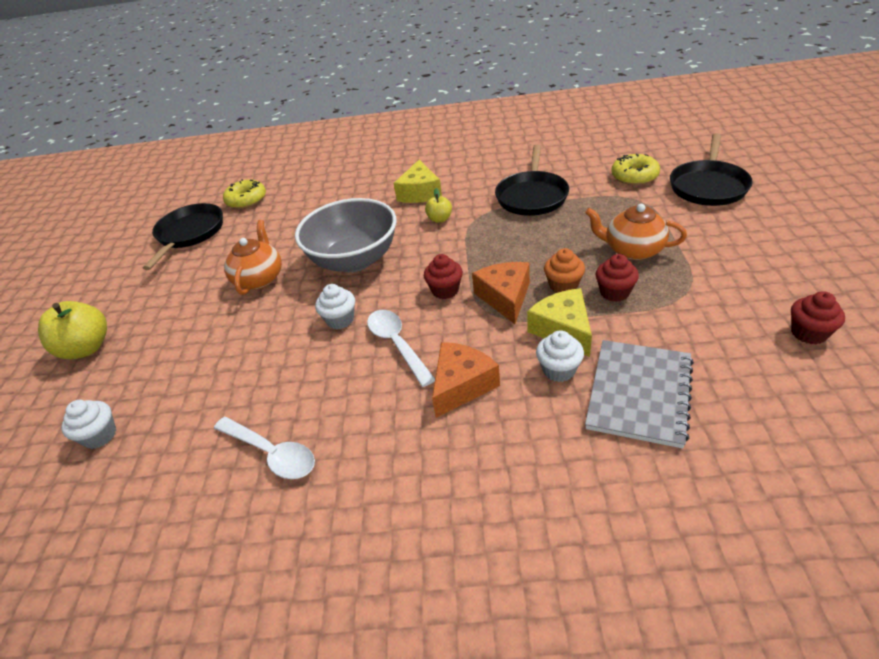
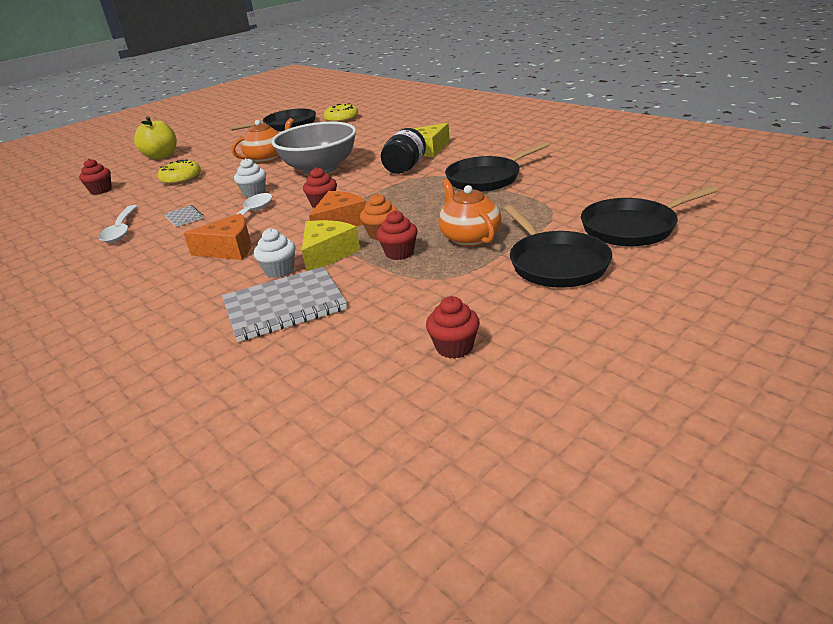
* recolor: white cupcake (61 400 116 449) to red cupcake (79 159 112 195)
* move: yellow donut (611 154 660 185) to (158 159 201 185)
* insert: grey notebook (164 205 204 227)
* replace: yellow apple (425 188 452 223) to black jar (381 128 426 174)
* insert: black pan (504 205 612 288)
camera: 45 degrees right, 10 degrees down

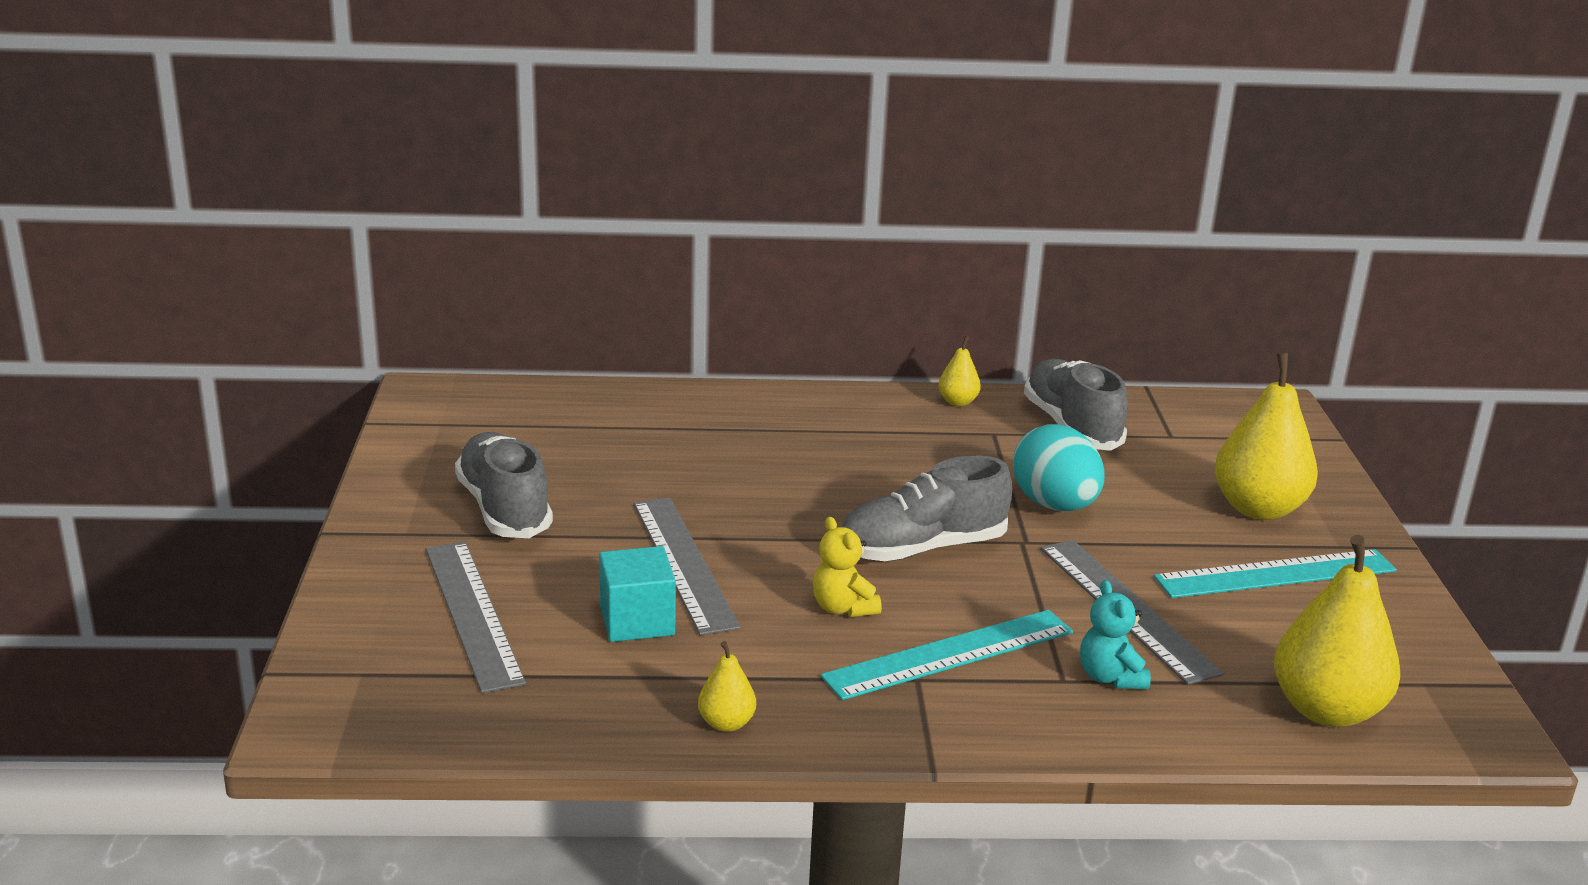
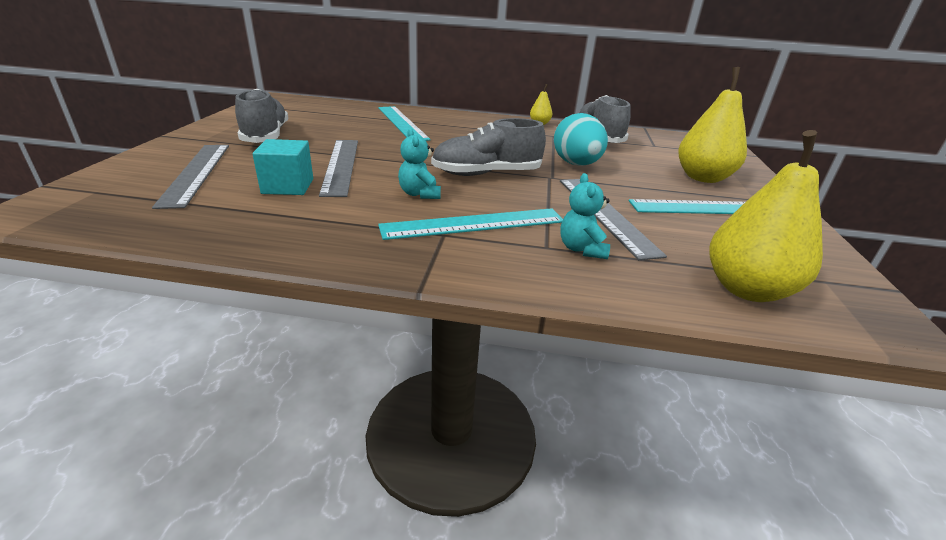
* insert: turquoise ruler (378 106 431 141)
* recolor: yellow teddy bear (813 517 882 617) to turquoise teddy bear (398 129 441 199)
* delete: yellow pear (698 641 756 732)
camera: 10 degrees right, 5 degrees up

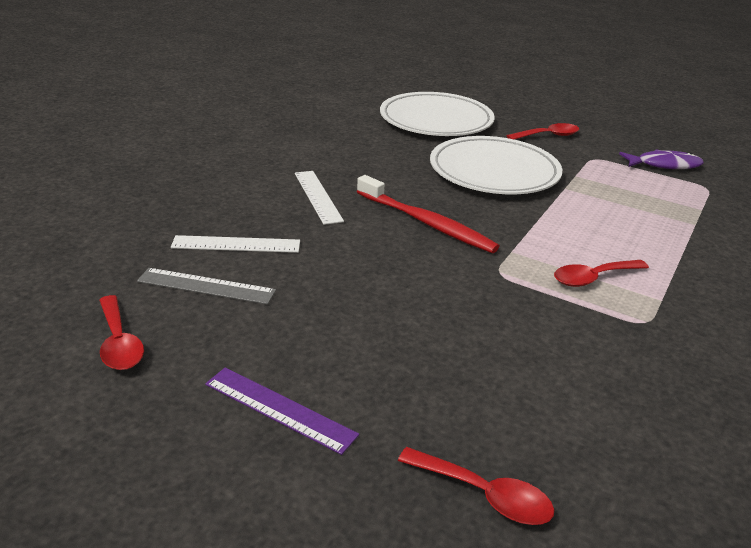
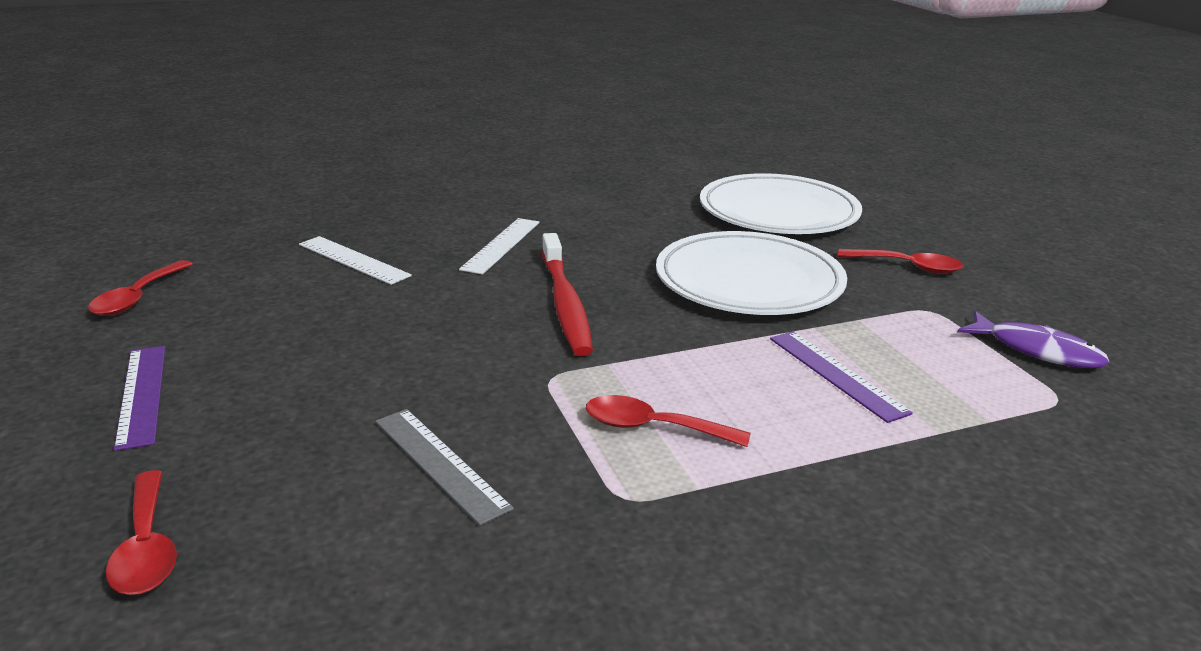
* move: grey ruler (137 268 276 305) to (376 409 514 526)
* insert: purple ruler (770 331 913 423)
camera: 40 degrees right, 5 degrees down

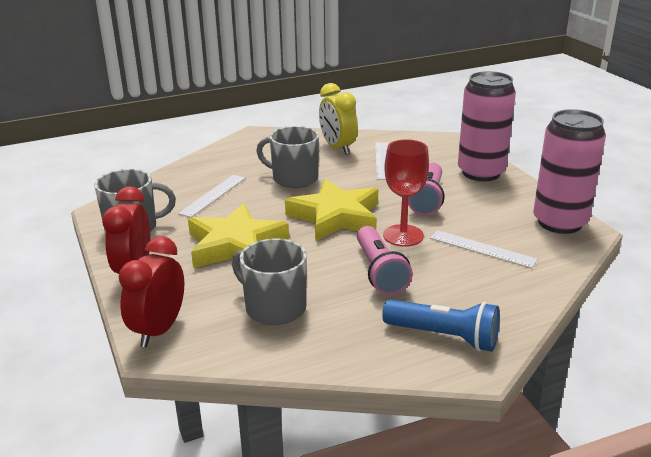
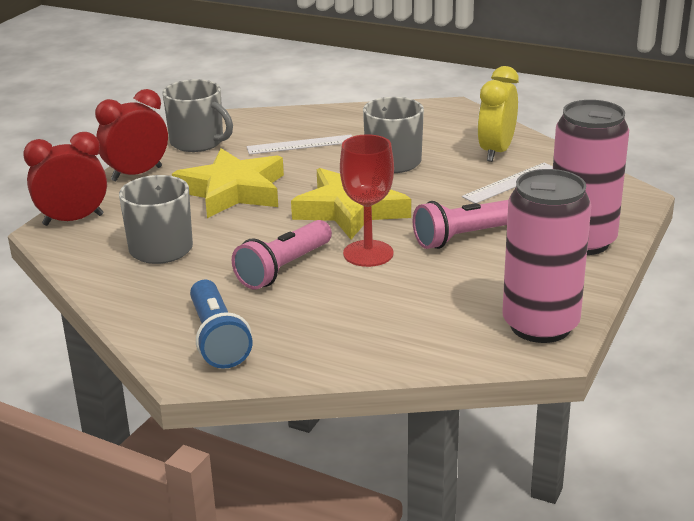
* delete: white ruler (430 230 538 268)
camera: 50 degrees right, 0 degrees up

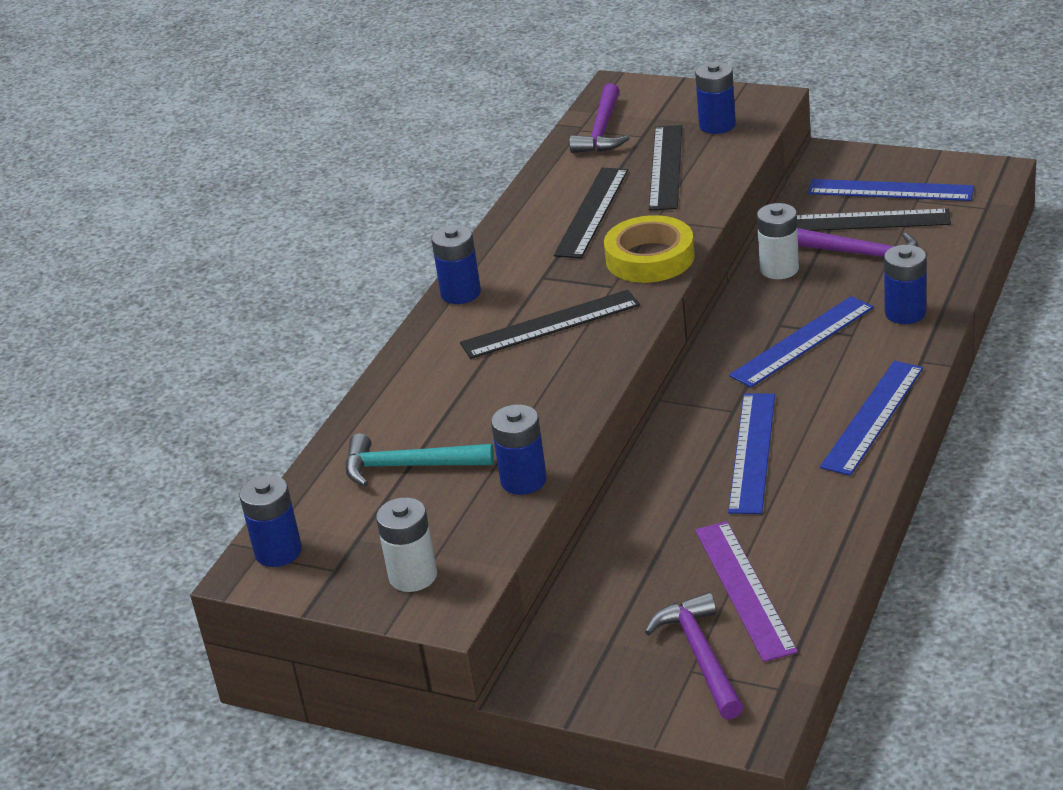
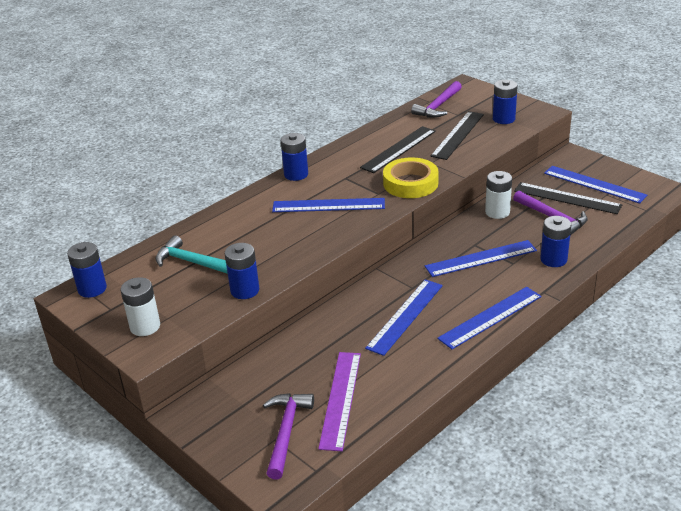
* recolor: black ruler (460 290 640 359) to blue ruler (272 198 385 212)
camera: 20 degrees right, 0 degrees up

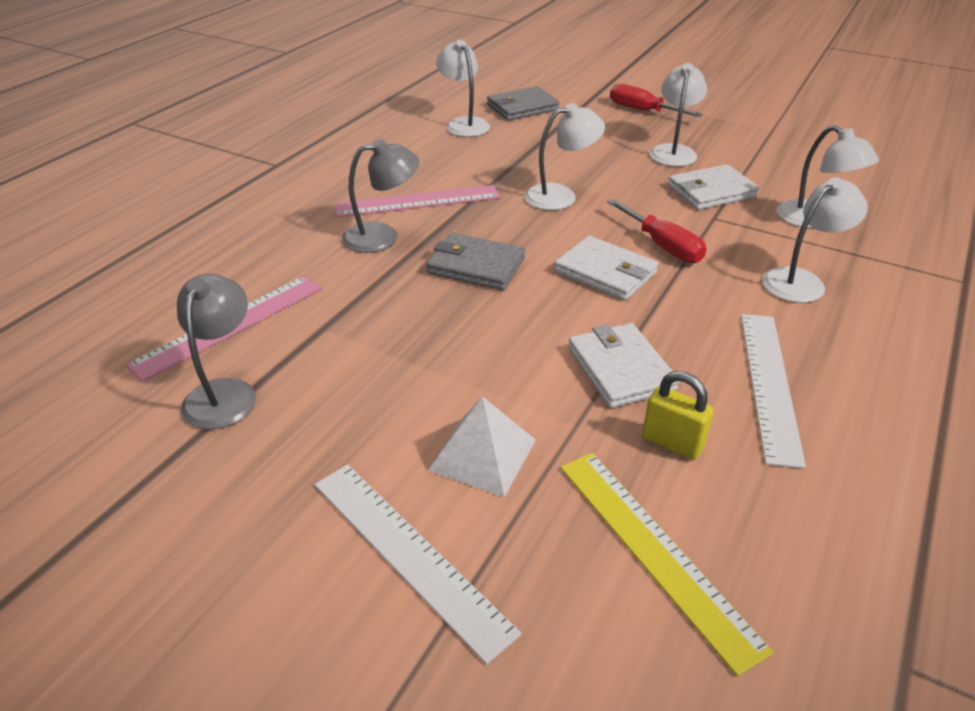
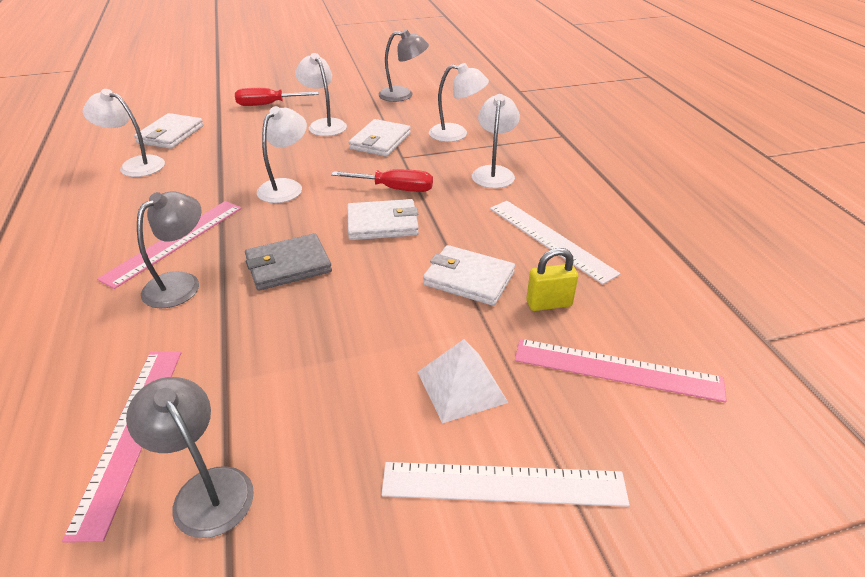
* recolor: grey wallet (487 86 560 121) to white wallet (134 113 204 149)
* insert: grey lamp (378 30 429 102)
* recolor: yellow ruler (561 453 774 676) to pink ruler (515 339 727 403)
camera: 45 degrees left, 0 degrees up

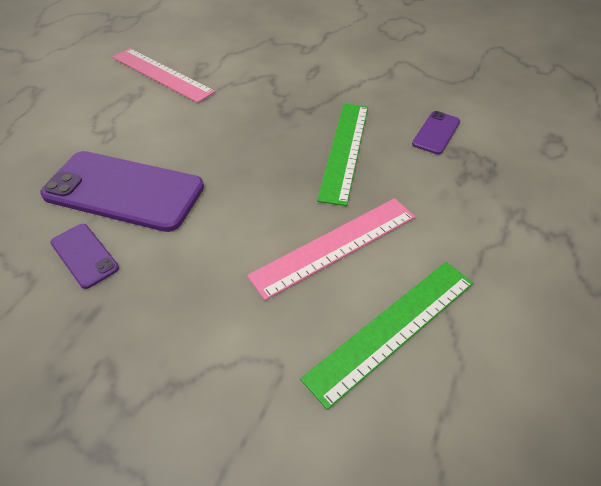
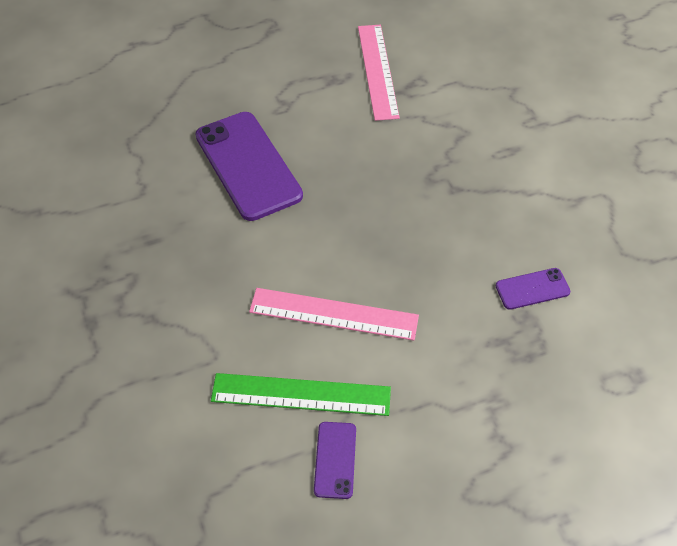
* move: purple phone (50 224 119 289) to (314 422 356 499)
* delete: green ruler (317 104 368 206)
camera: 45 degrees right, 5 degrees up

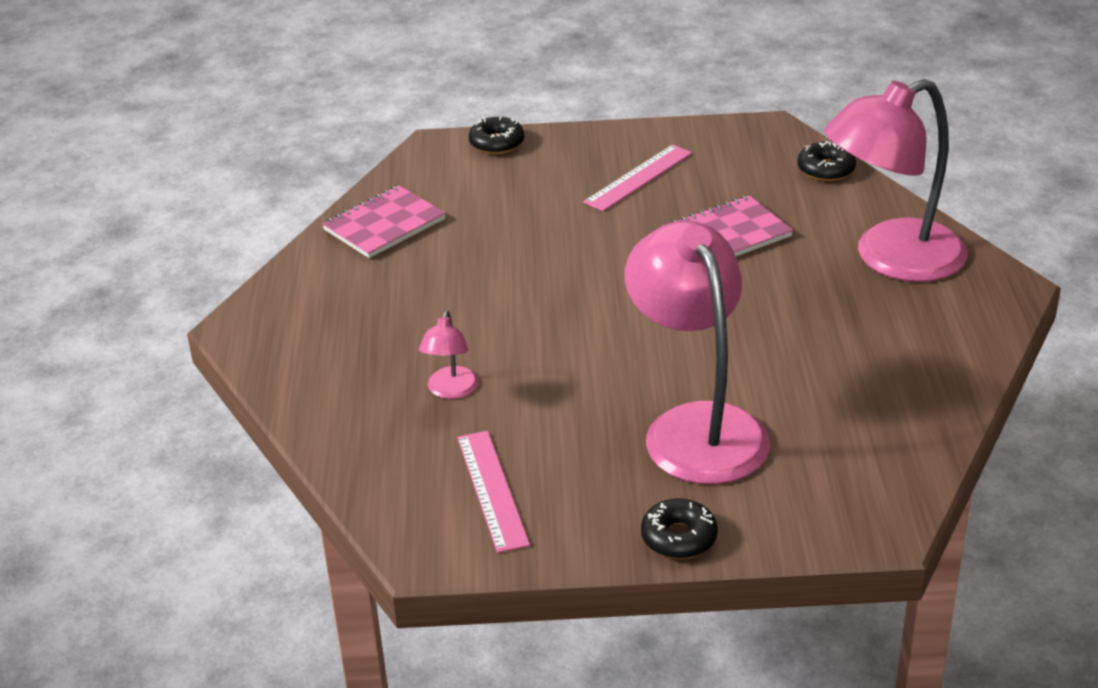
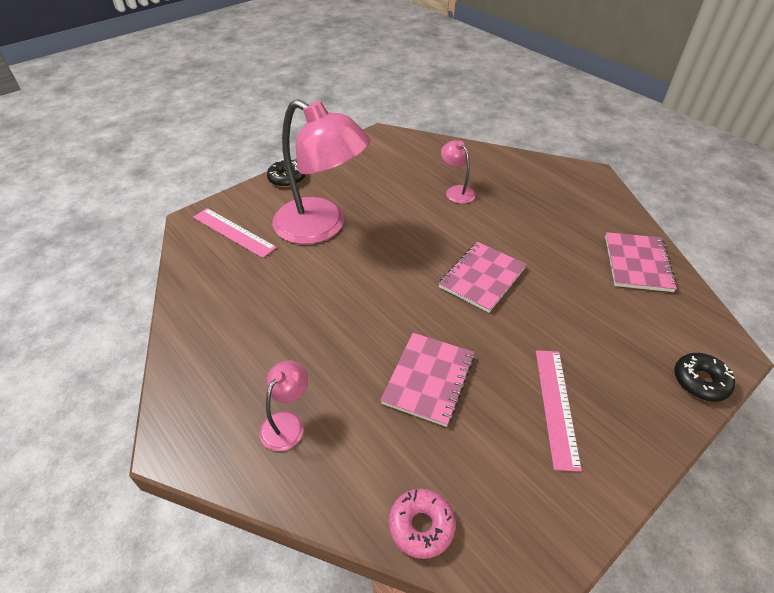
* move: pink ruler (457 431 530 553) to (193 208 277 258)
* resize: pink lamp (824 79 968 282) = (259 360 308 451) x0.43
* recolor: black donut (798 141 856 181) to pink donut (388 489 456 559)
* insert: pink notebook (438 242 527 313)
camera: 140 degrees right, 10 degrees up

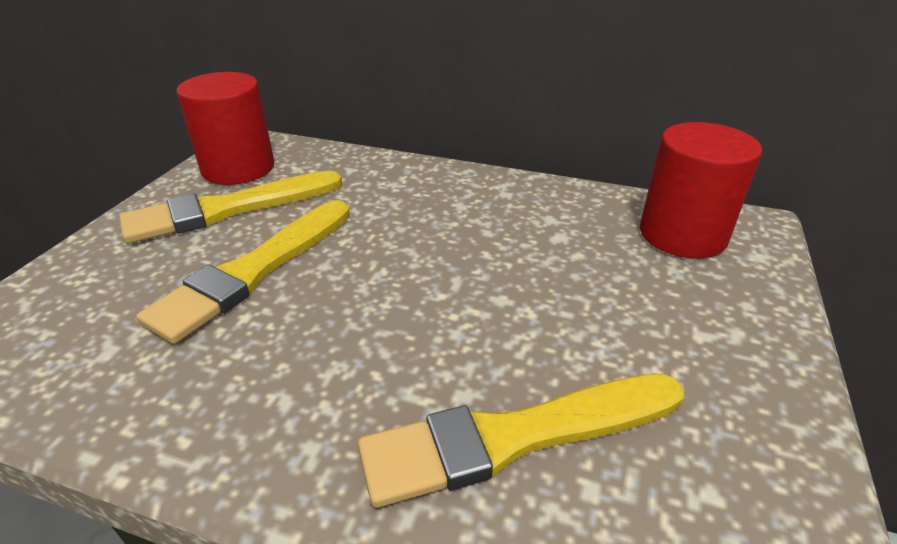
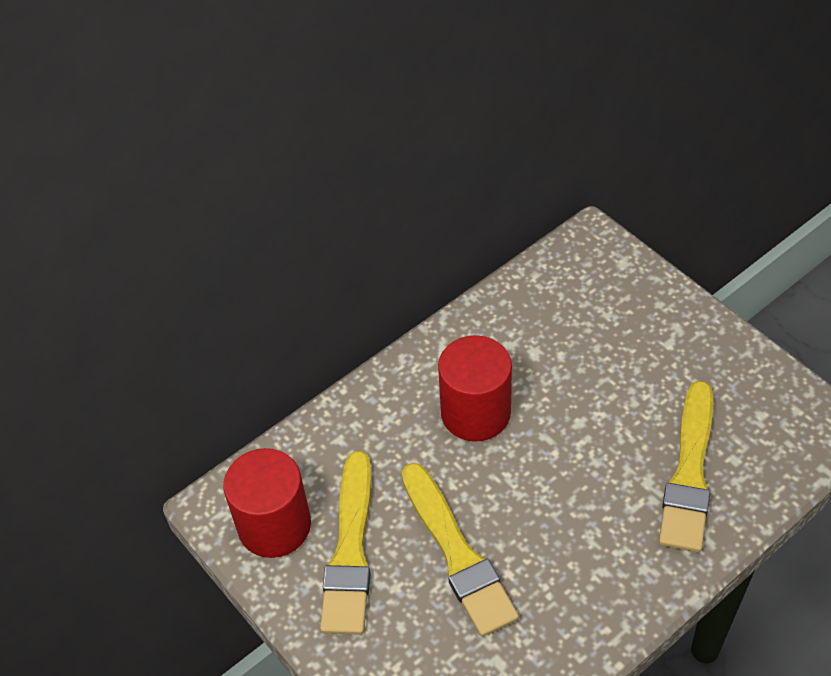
* move: red cylinder (640 122 762 259) to (438 335 512 442)
camera: 55 degrees left, 15 degrees up

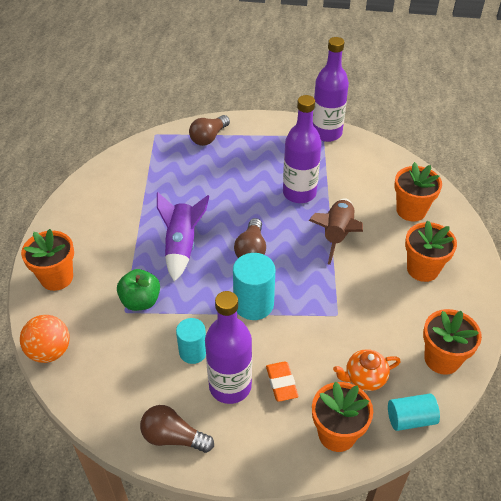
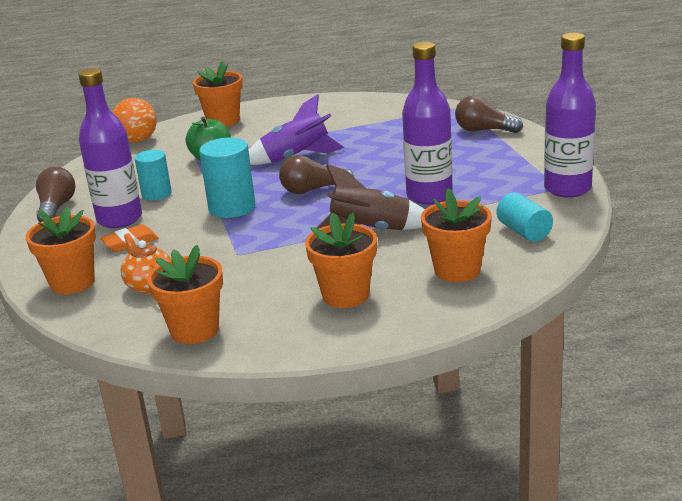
* move: turquoise cylinder (388 393 440 431) to (497 192 553 242)
camera: 75 degrees right, 20 degrees down

